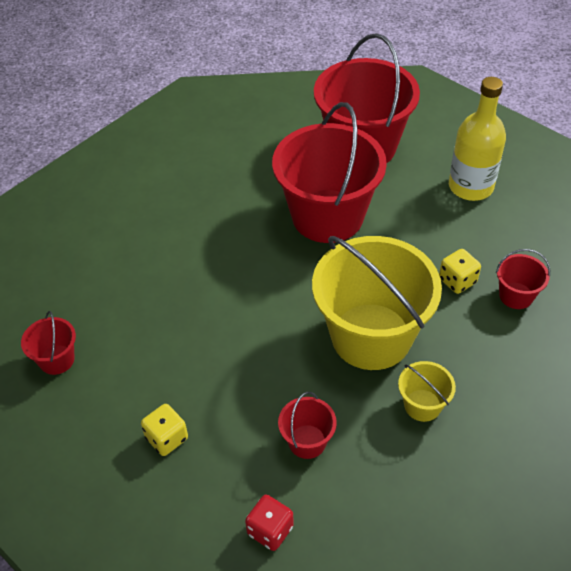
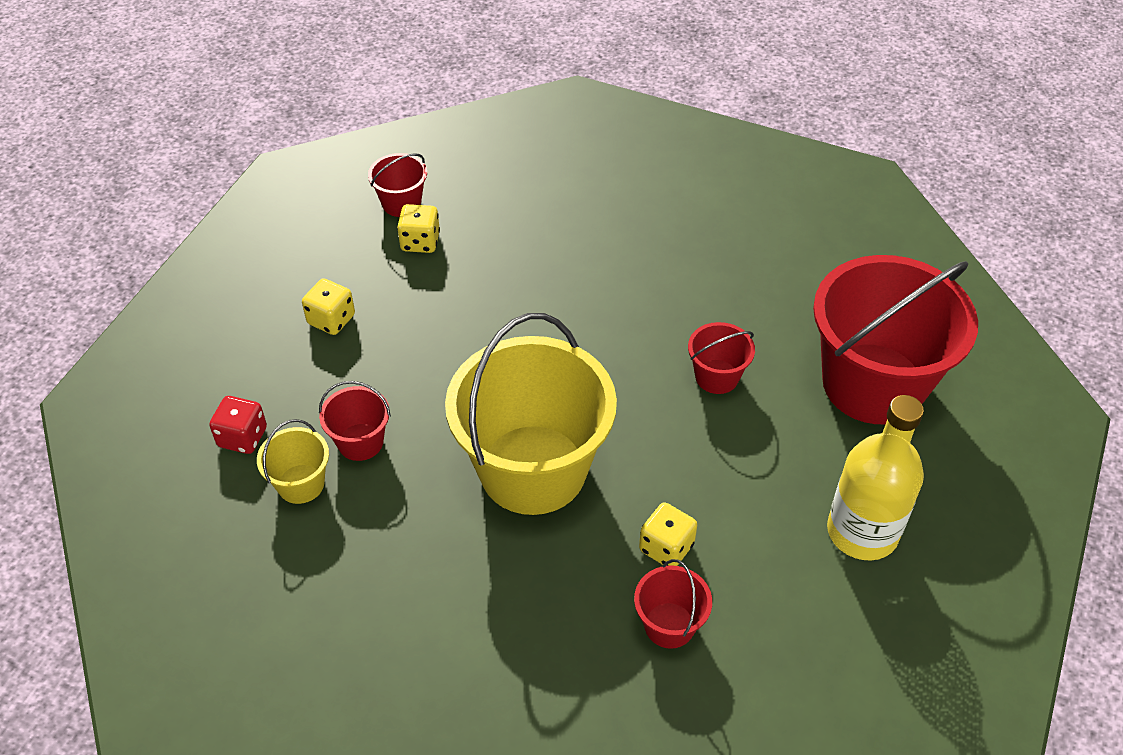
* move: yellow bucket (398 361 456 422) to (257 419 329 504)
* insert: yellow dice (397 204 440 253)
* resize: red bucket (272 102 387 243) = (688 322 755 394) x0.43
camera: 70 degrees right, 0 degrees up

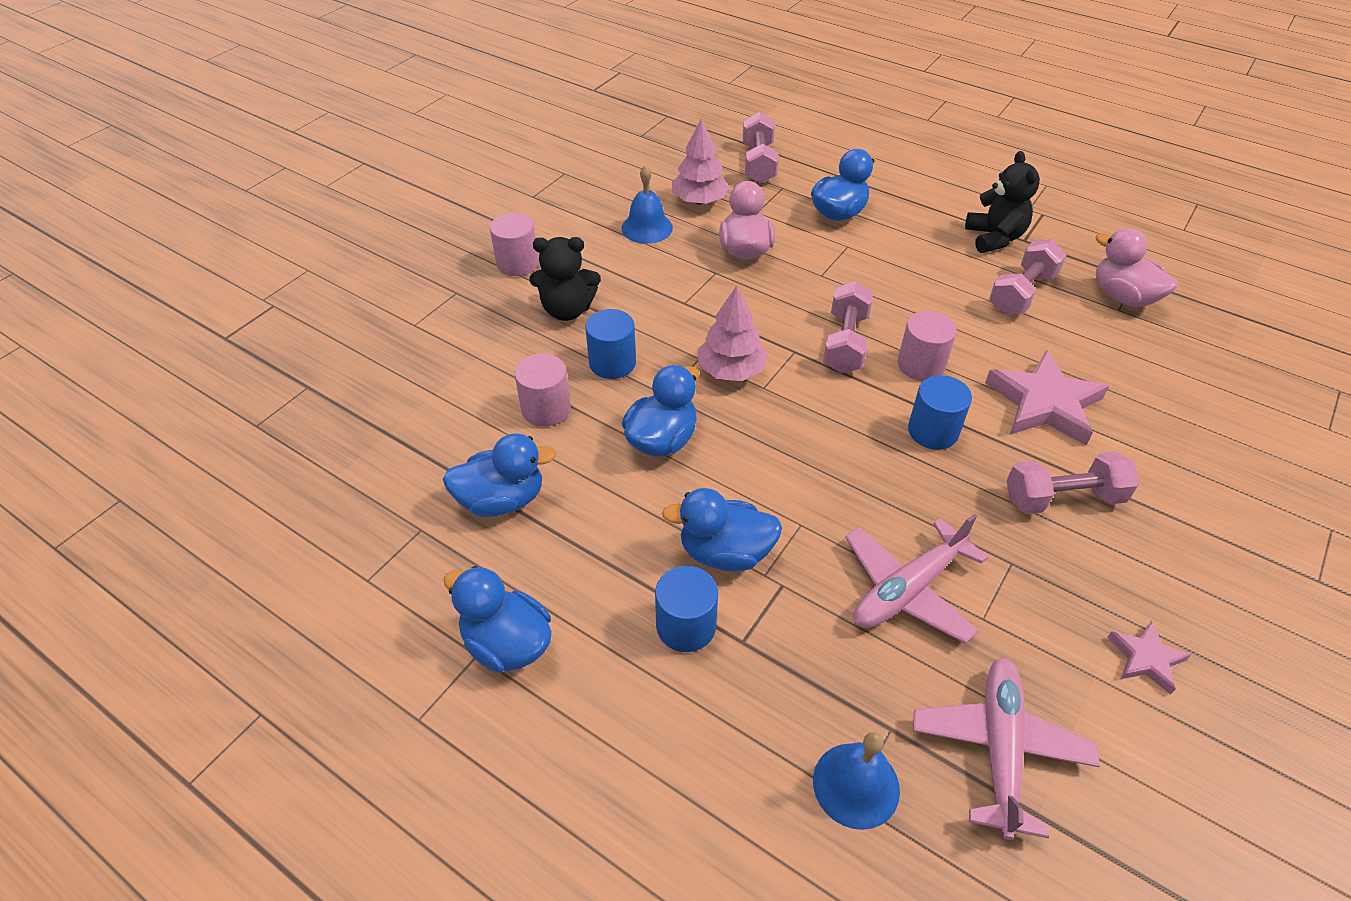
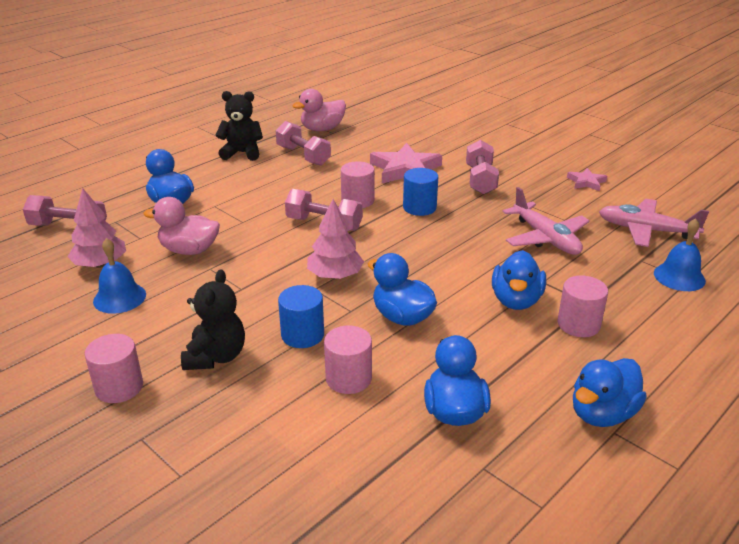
* recolor: blue cylinder (655 566 718 652) to pink cylinder (558 276 608 337)
camera: 80 degrees left, 15 degrees down

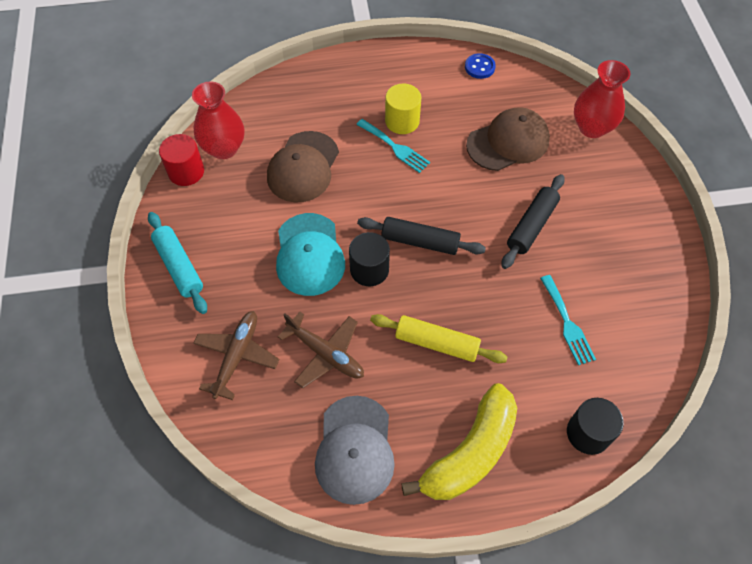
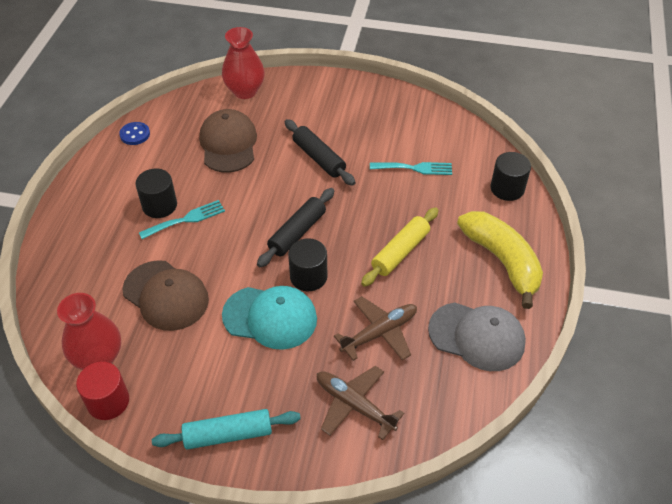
* recolor: yellow cylinder (385 83 421 134) to black cylinder (135 169 177 218)
camera: 70 degrees left, 10 degrees down

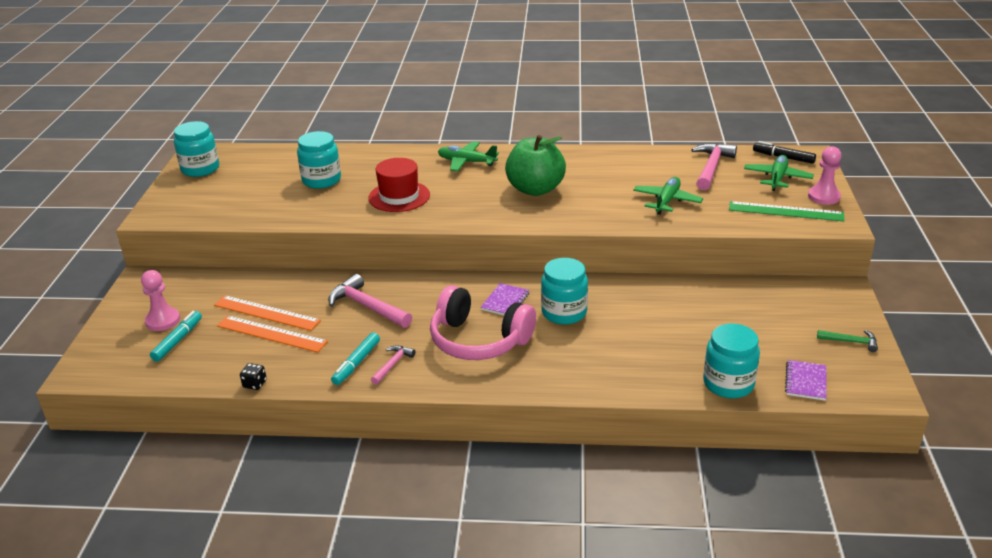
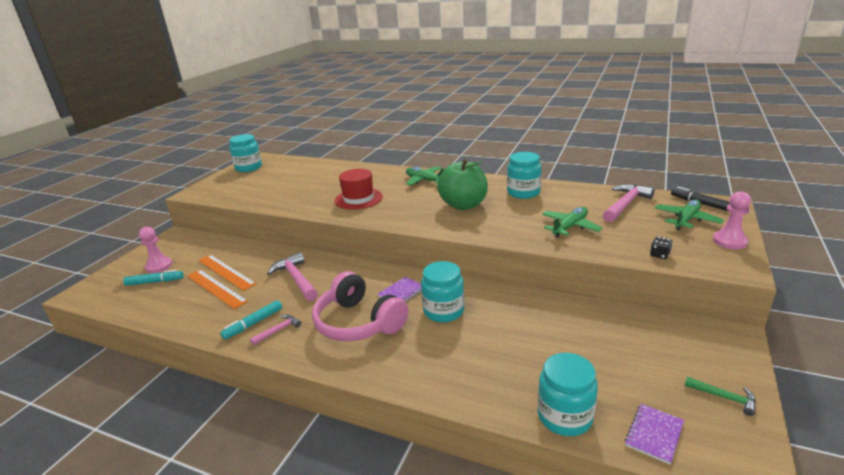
* rotate: turquoise marker (150 311 202 362) = (123 270 184 286) 45 degrees clockwise
* move: turquoise jar (297 131 341 189) to (507 152 542 199)
* move: black dice (240 363 267 390) to (650 237 673 259)
* delete: green ruler (729 201 845 221)
camera: 20 degrees right, 5 degrees down

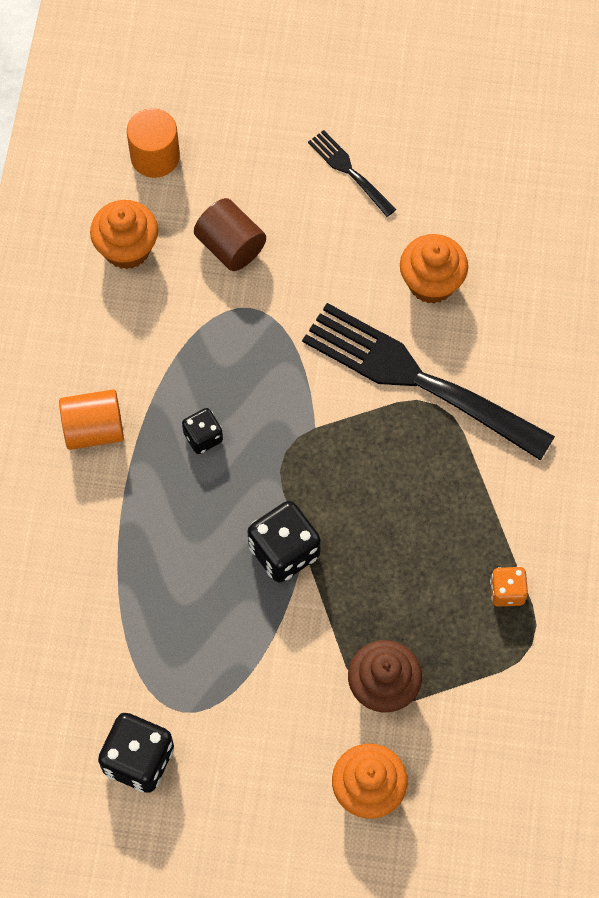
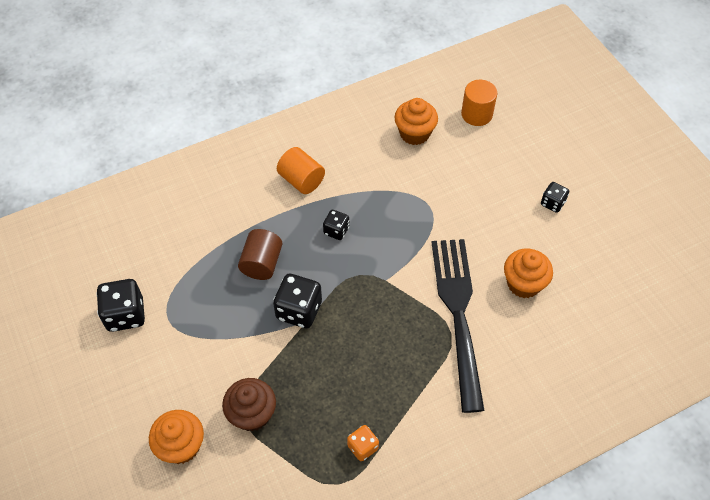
* move: brown cylinder (194 198 266 271) to (238 229 282 280)
* replace: black fork (308 130 397 217) to black dice (541 182 569 213)
camera: 55 degrees right, 10 degrees down

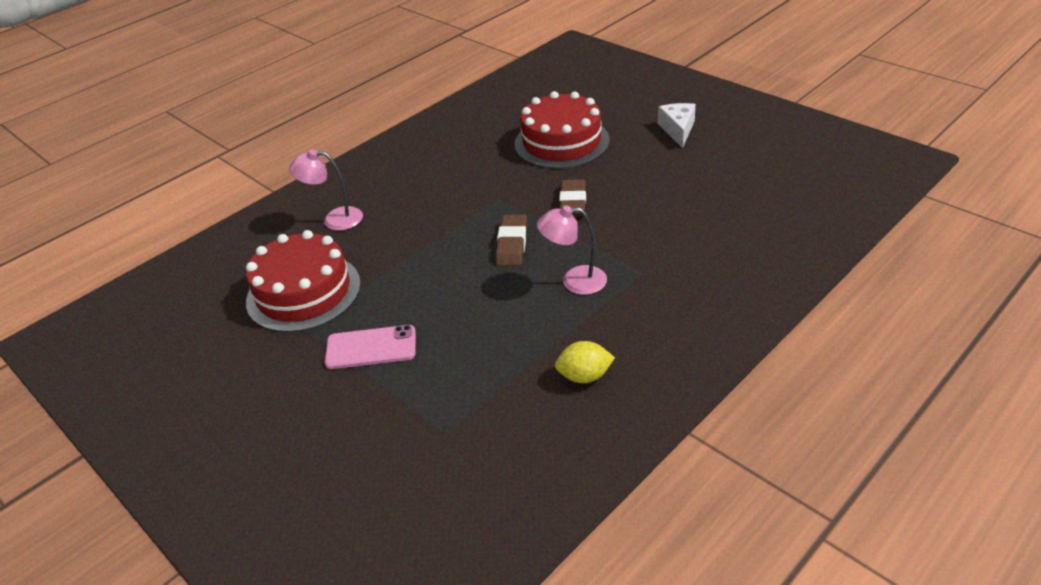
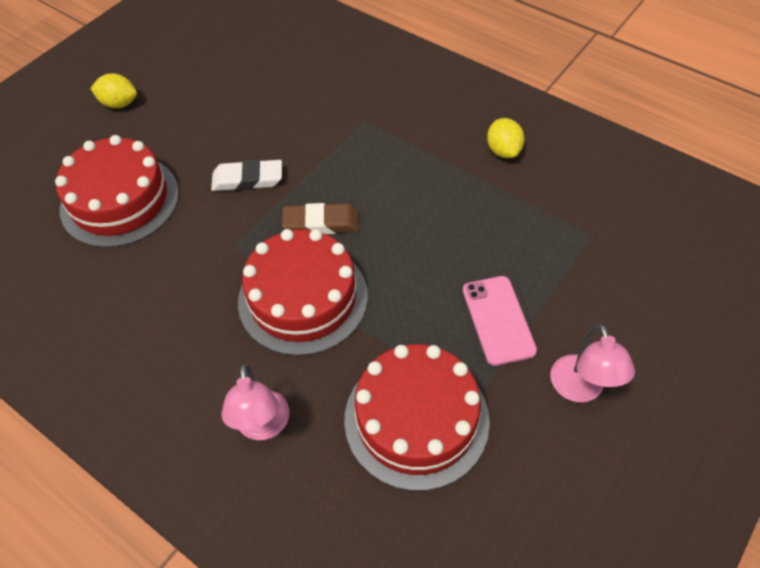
* replace: white cheese (658 103 696 148) to yellow lemon (90 73 137 108)
* recolor: brown eraser (559 179 586 216) to white eraser (211 159 282 191)
* insert: red cake (238 229 368 356)
* move: pink lamp (537 205 607 295) to (550 324 635 402)
camera: 100 degrees left, 15 degrees up

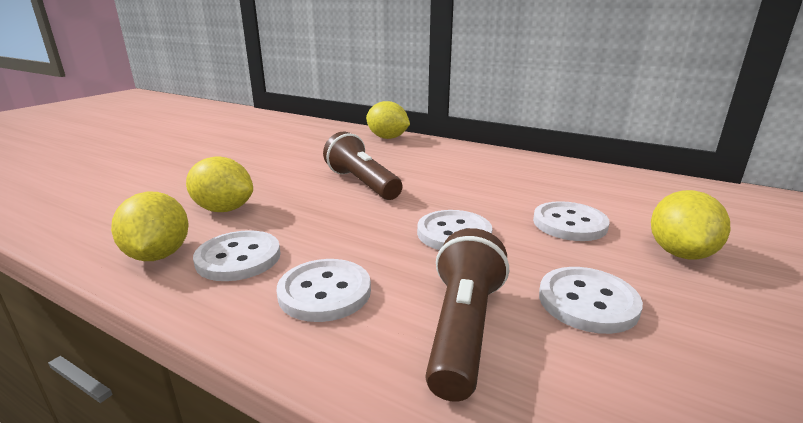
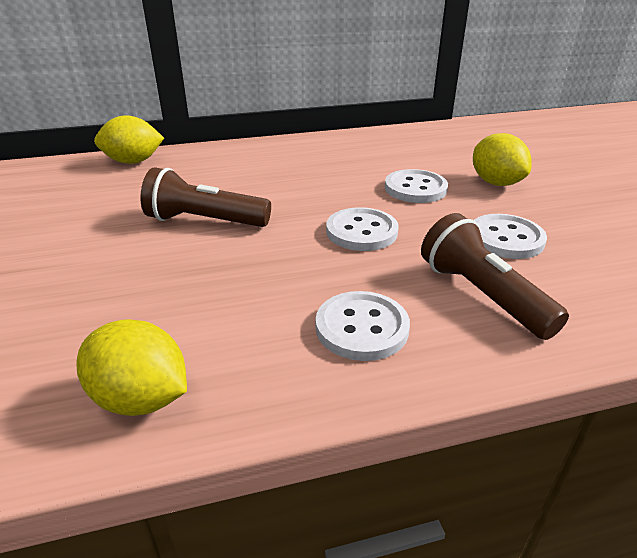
* delete: yellow lemon (186 156 253 212)
* delete: white button (193 230 281 281)
camera: 45 degrees left, 10 degrees up

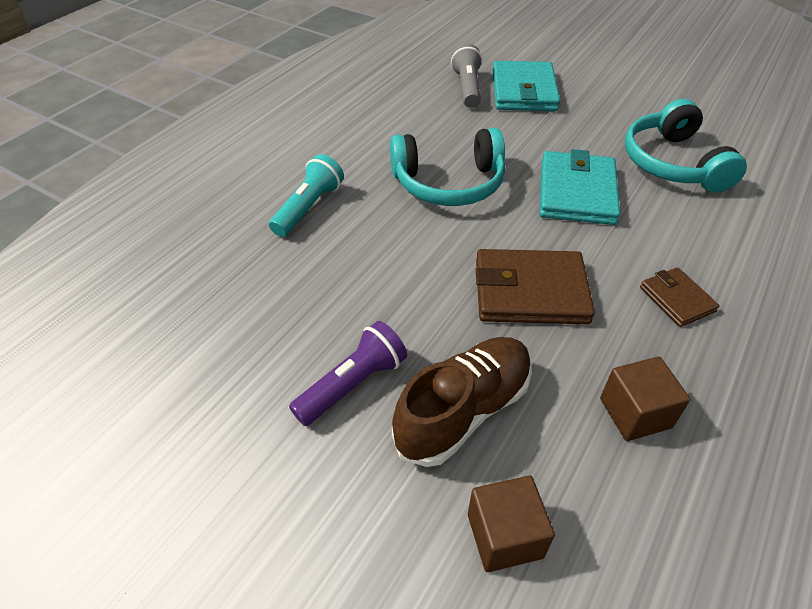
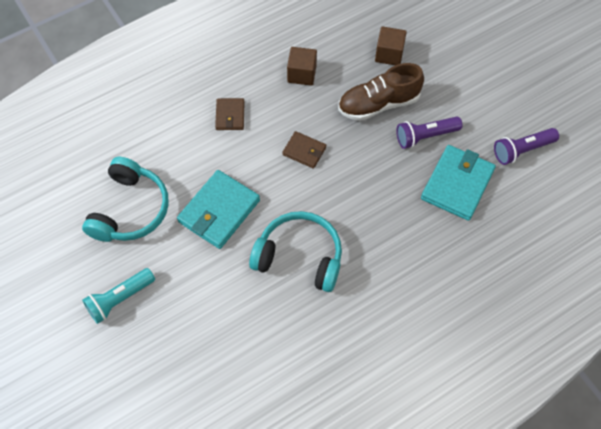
* move: turquoise flashlight (269 154 344 237) to (82 268 155 324)
* resize: brown wallet (476 249 595 324) = (282 131 326 169) x0.55
* move: turquoise wallet (493 61 560 111) to (421 145 496 221)
* insert: purple flashlight (494 128 559 165)
* delete: grey flashlight (451 43 482 108)
camera: 155 degrees left, 15 degrees up

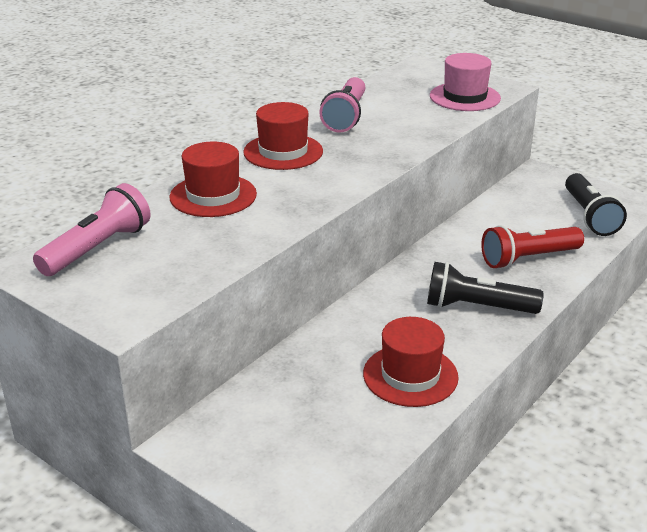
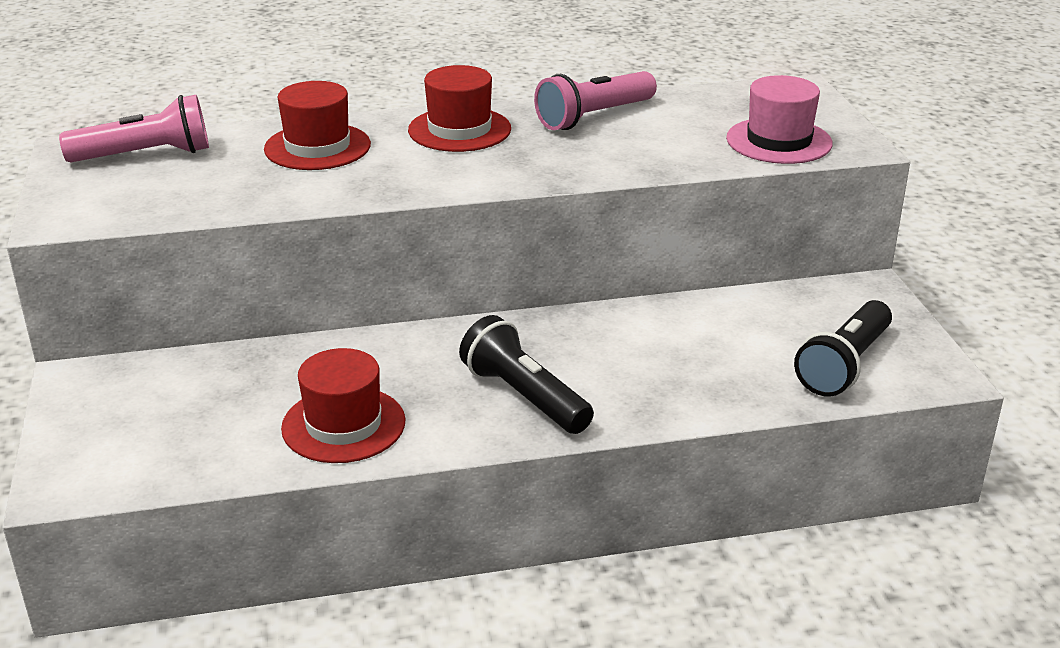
* delete: red flashlight (481 225 584 269)
camera: 40 degrees right, 0 degrees up

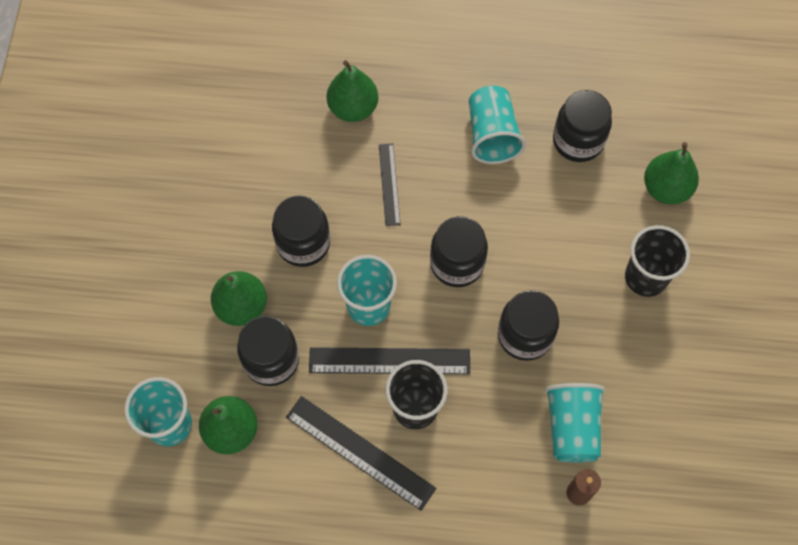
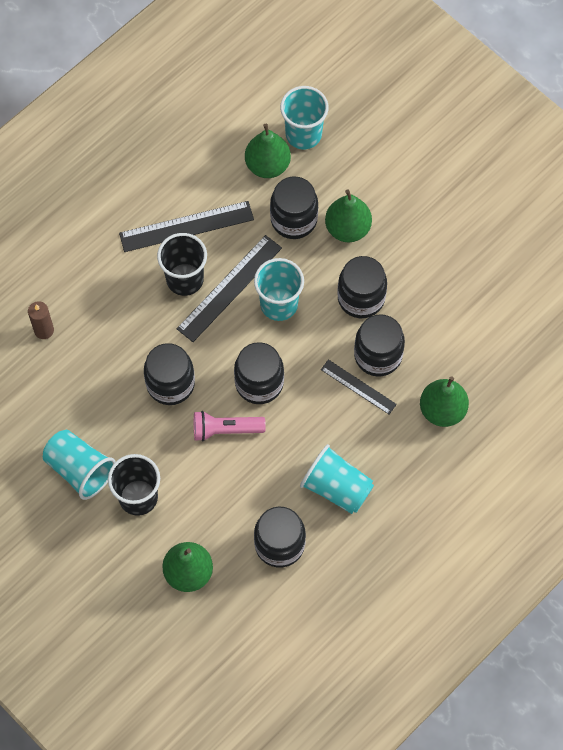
* move: turquoise cup (545 383 605 462) to (43 430 116 500)
* insert: pink flashlight (194 411 266 441)
* insert: black jar (354 314 405 377)
camera: 130 degrees right, 0 degrees up

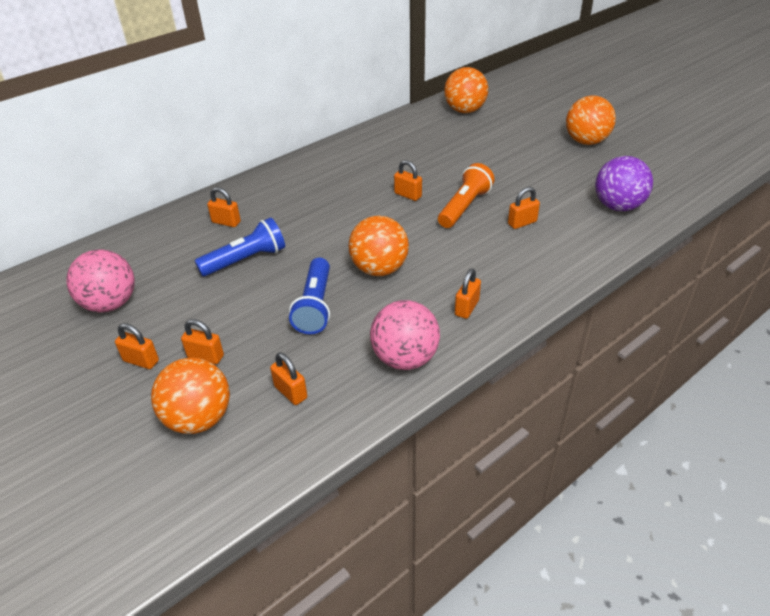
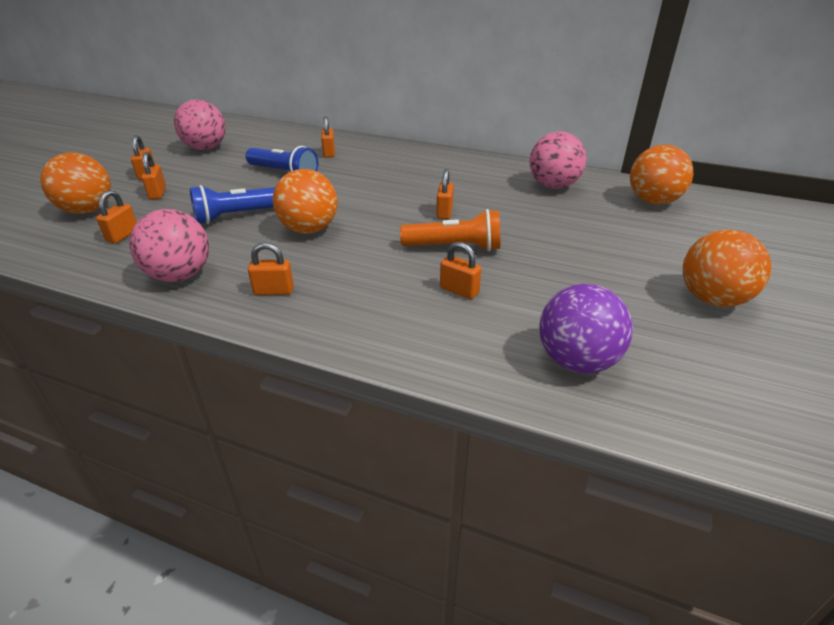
* insert: pink ball (529 131 586 189)
camera: 60 degrees right, 5 degrees down

